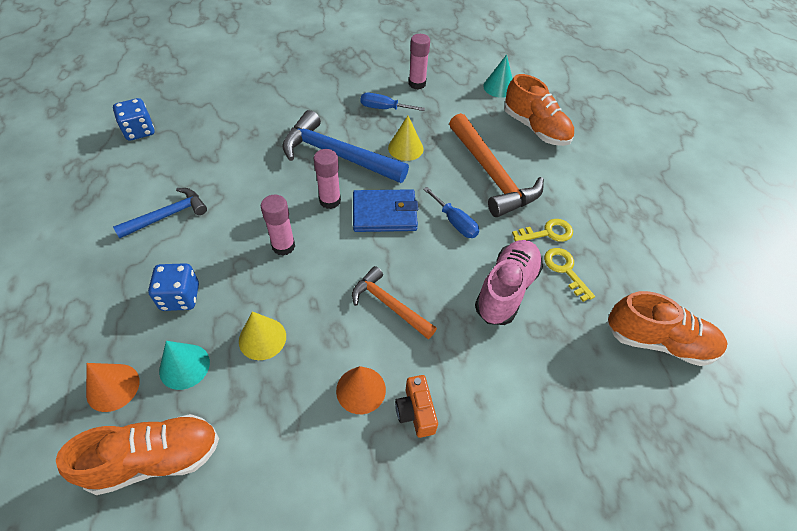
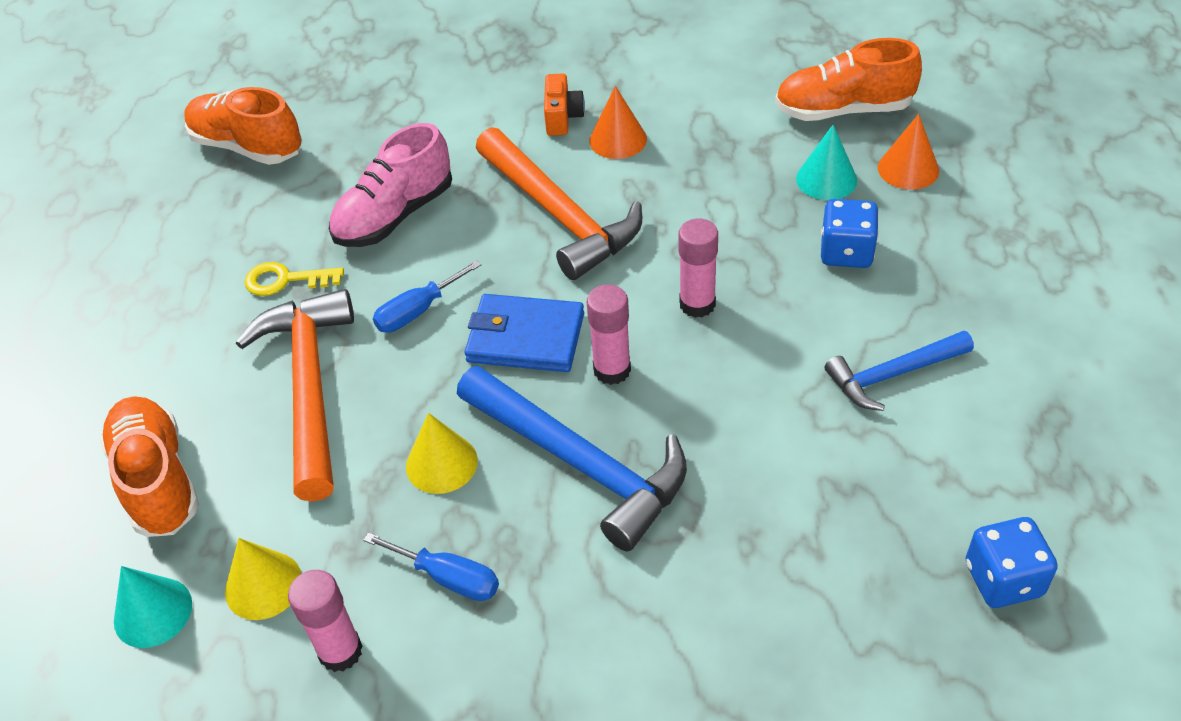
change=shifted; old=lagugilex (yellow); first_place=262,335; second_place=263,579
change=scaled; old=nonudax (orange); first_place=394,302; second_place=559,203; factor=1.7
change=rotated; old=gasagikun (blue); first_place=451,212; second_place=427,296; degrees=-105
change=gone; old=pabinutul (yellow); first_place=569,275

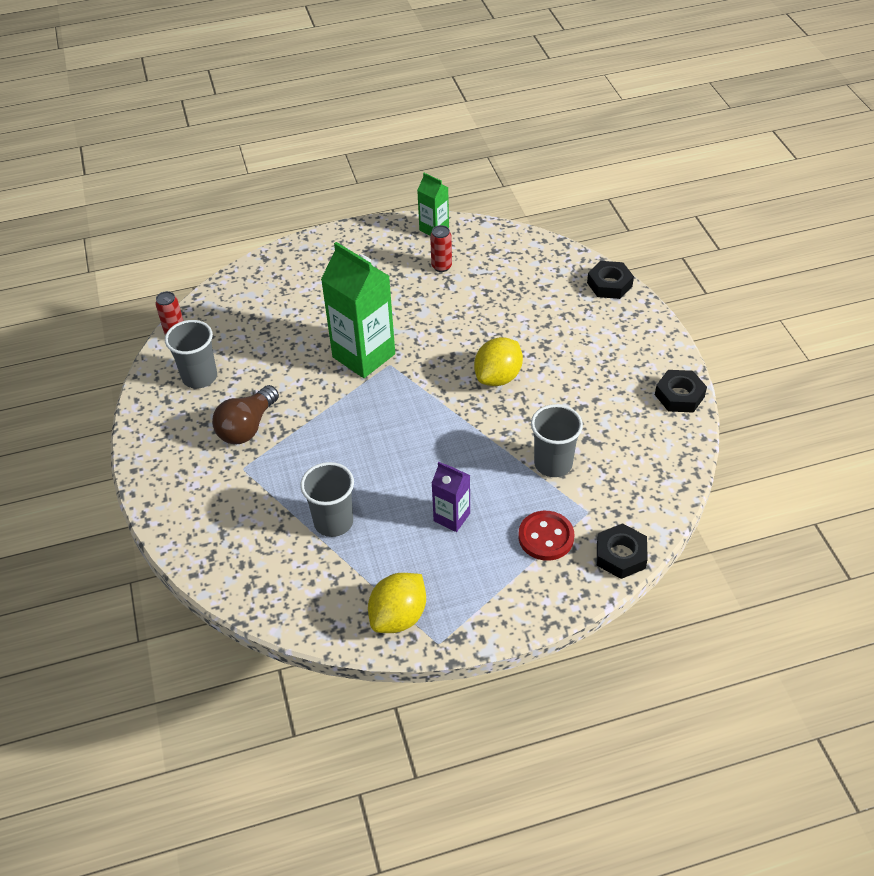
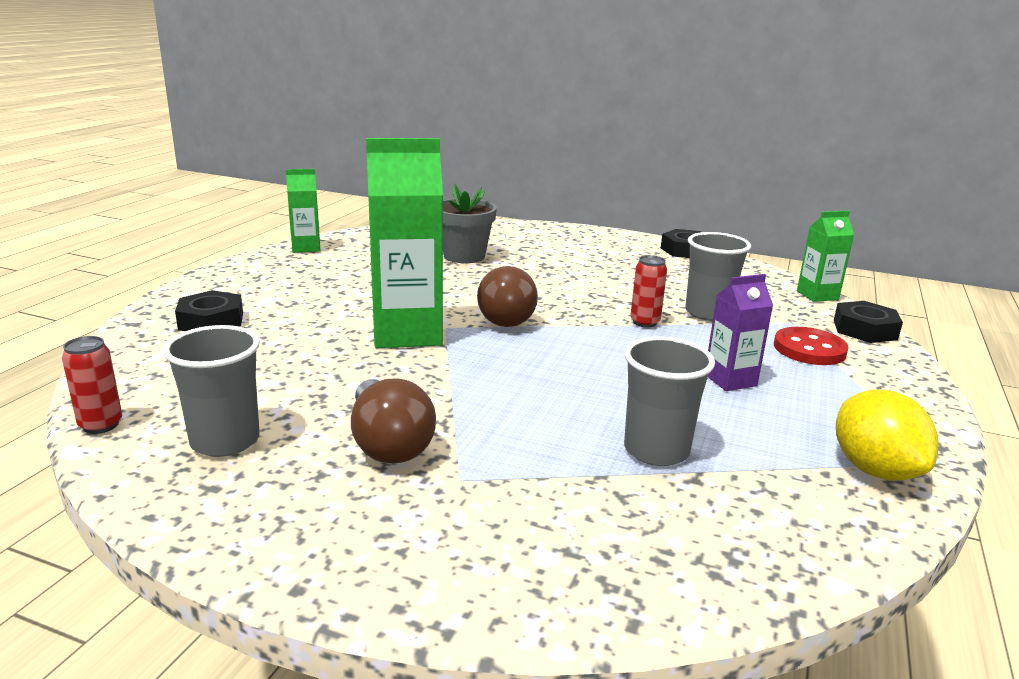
change=shifted; old=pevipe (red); first_place=441,248; second_place=648,291
change=gone; old=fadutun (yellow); first_place=498,361
change=shifted; old=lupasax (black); first_place=610,280; second_place=209,310
change=new; new=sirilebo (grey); second_place=470,223
change=new; new=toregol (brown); second_place=507,296
change=new; new=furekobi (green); second_place=825,256

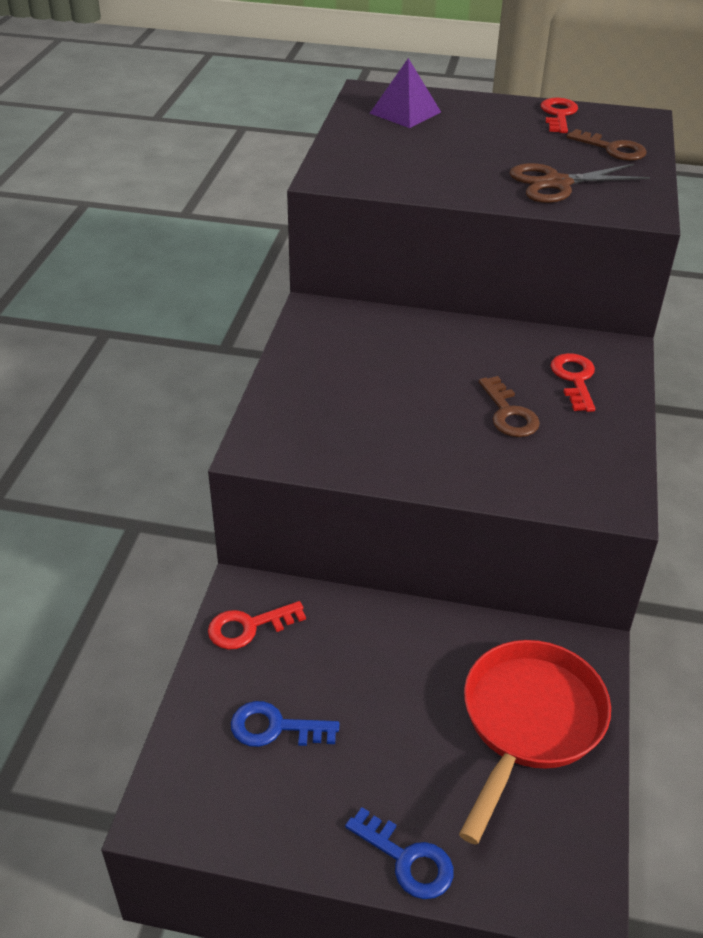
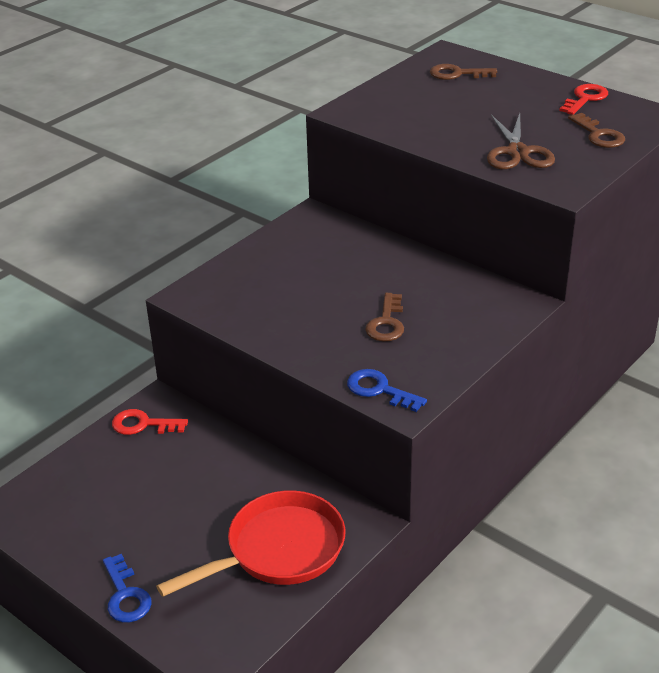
change=shifted; old=pabinutul (blue); first_place=285,724; second_place=387,390
change=swapped; old=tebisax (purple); new=pabinutul (brown); first_place=405,93; second_place=463,72
change=rotated; old=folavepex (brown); first_place=580,183; second_place=521,141; degrees=-105
change=gone; old=pabinutul (red); first_place=573,382

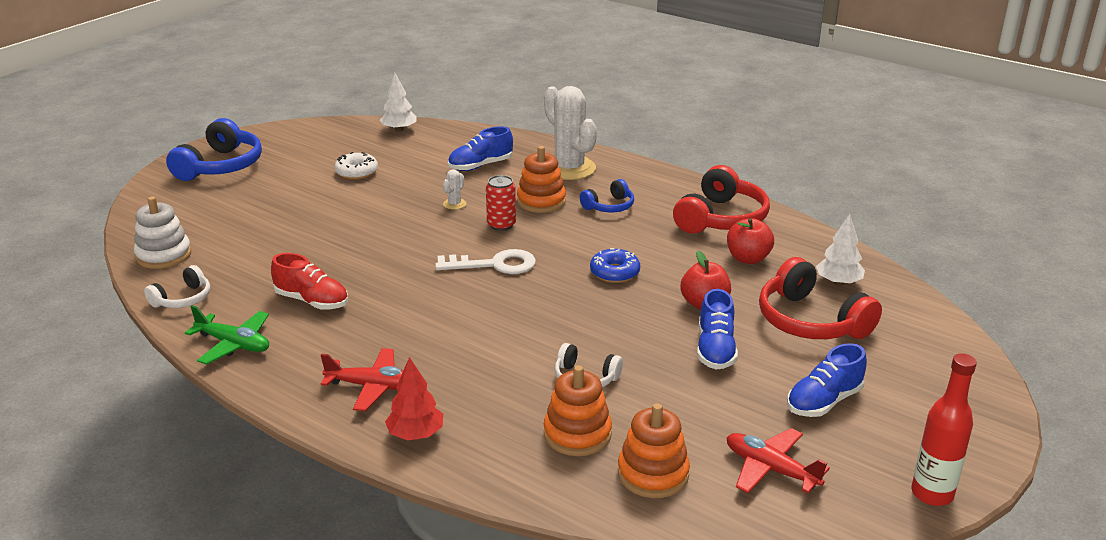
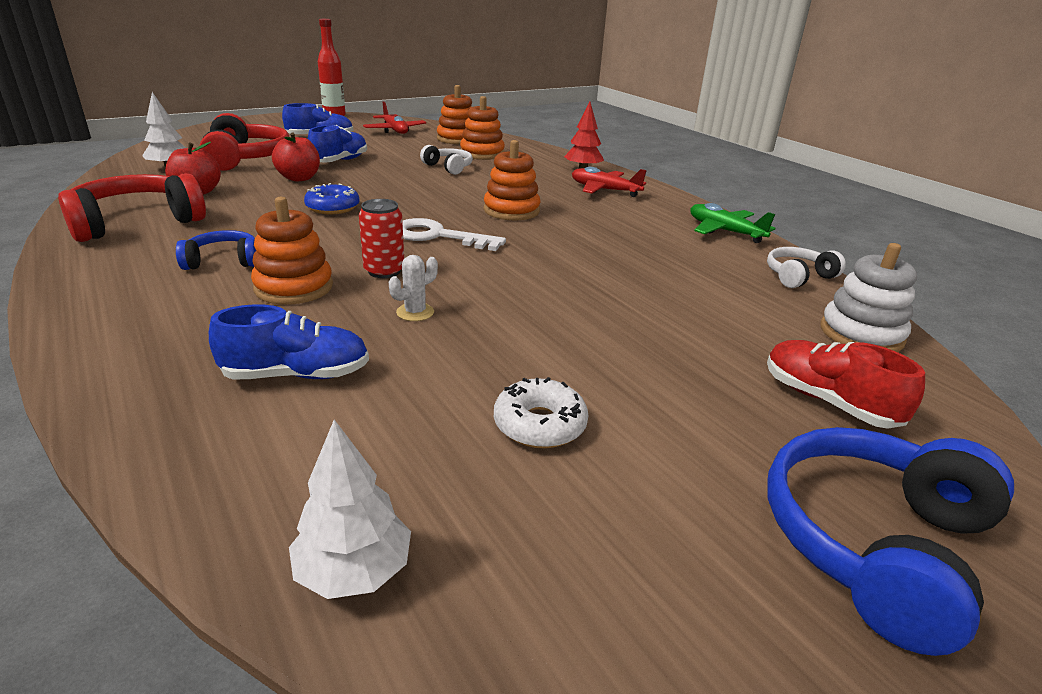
change=shifted; old=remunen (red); first_place=309,281; second_place=846,384
change=gone; old=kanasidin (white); first_place=570,133
change=new; new=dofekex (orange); second_place=512,180

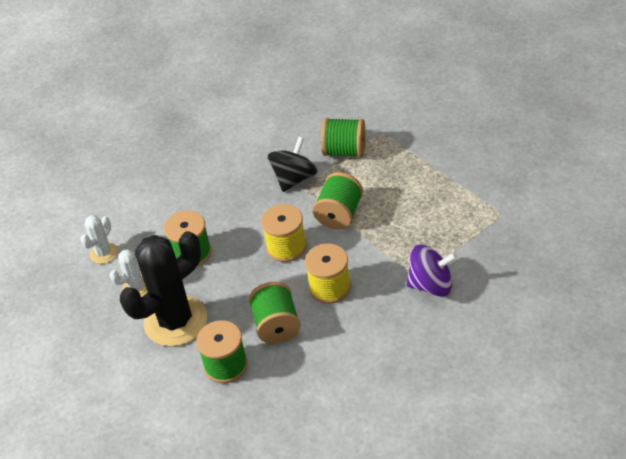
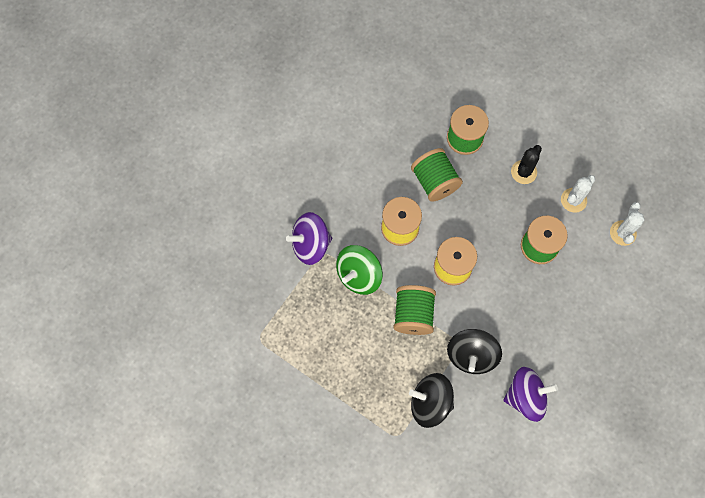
change=scaled; old=kanasidin (black); first_place=163,289; second_place=526,164; factor=0.47
change=swapped; old=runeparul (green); new=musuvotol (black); first_place=343,137; second_place=431,400
change=new; new=musuvotol (green); second_place=359,270
change=new; new=musuvotol (purple); second_place=530,394

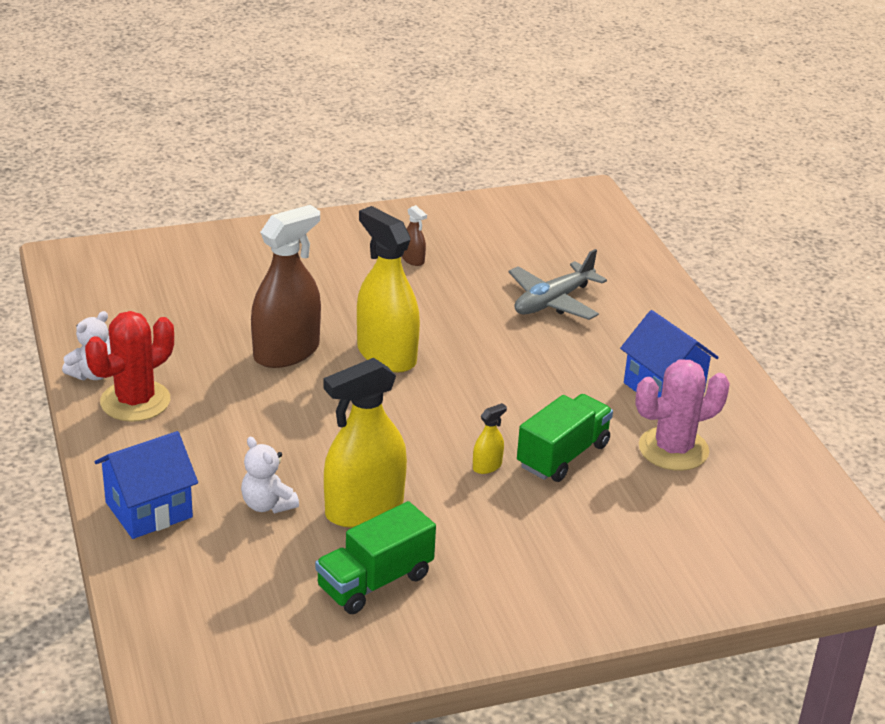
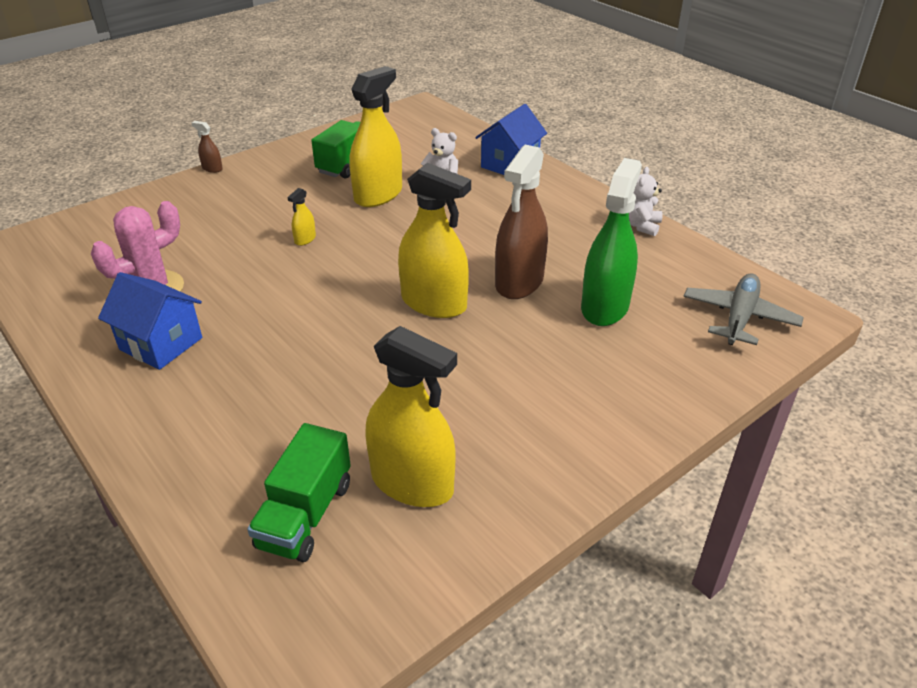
change=gone; old=kanasidin (red); first_place=129,366
change=shifted; old=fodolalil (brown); first_place=414,235; second_place=207,147
change=shifted; old=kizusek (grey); first_place=557,284; second_place=743,309
change=shifted; old=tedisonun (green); first_place=565,438; second_place=299,492
change=new; new=fodolalil (yellow); second_place=411,416
change=new; new=fodolalil (green); second_place=611,242

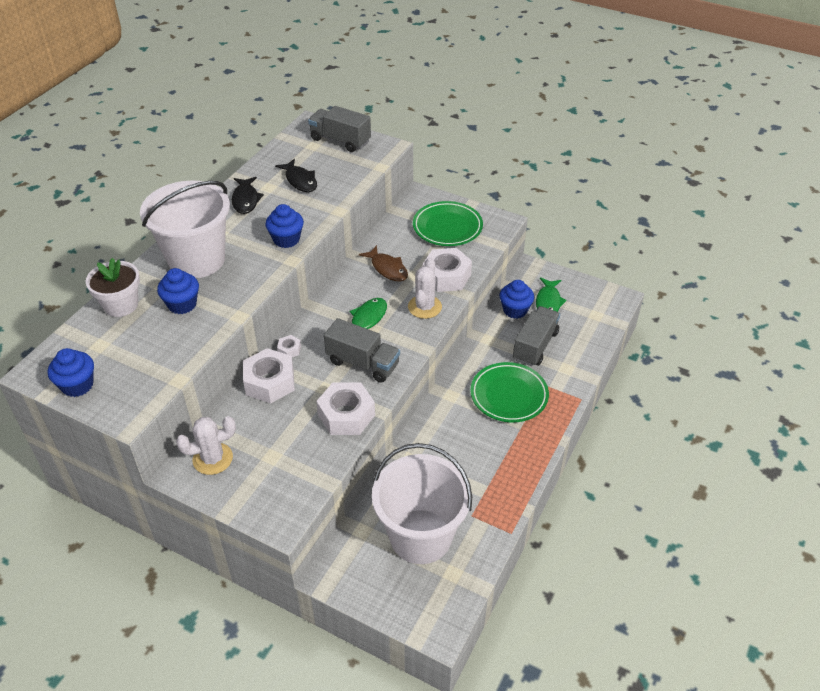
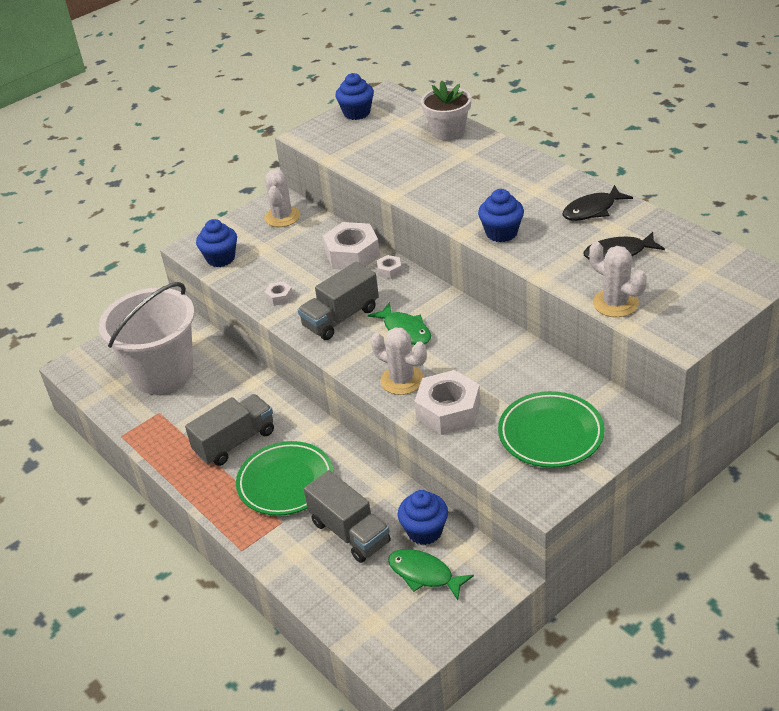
change=gone; old=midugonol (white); first_place=185,229
change=shifted; old=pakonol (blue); first_place=178,291; second_place=216,243
change=rotated; old=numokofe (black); first_place=248,195; second_place=597,203; degrees=-45
change=shifted; old=tedisonun (grey); first_place=339,129; second_place=229,430
change=scaled; old=lupasax (white); first_place=345,408; second_place=279,293; factor=0.46
change=gone; old=numokofe (brown); first_place=383,263
change=new; new=kanasidin (white); second_place=618,279

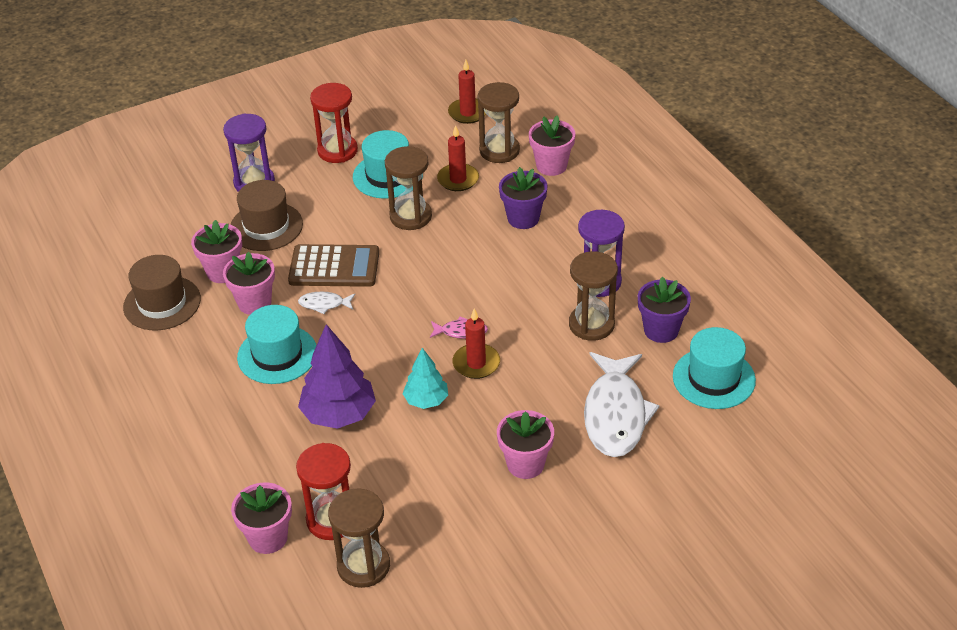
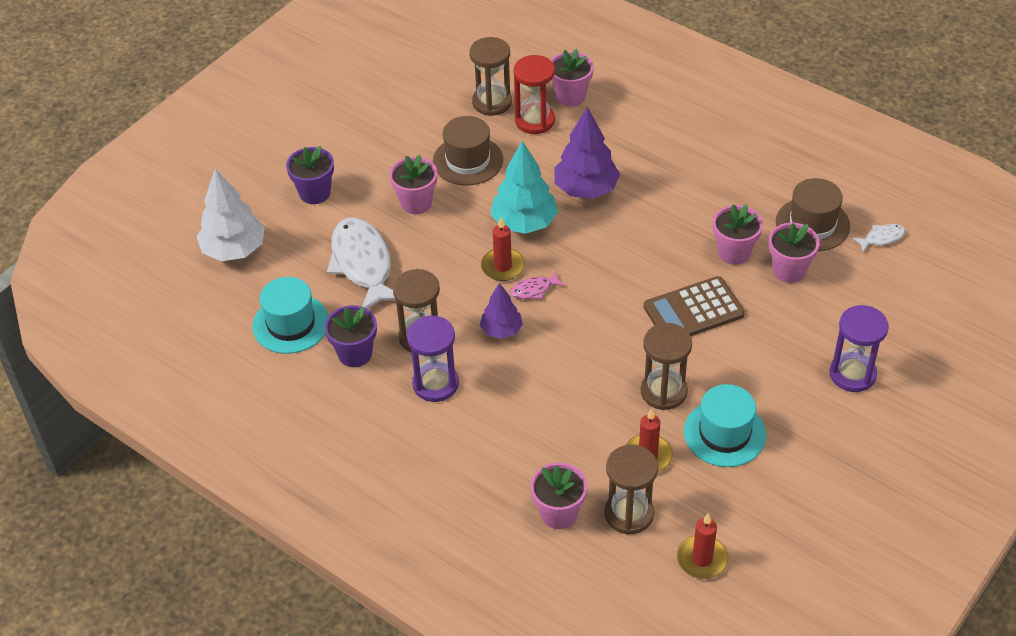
change=shifted; old=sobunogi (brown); first_place=266,215; second_place=468,151
change=gone; old=sobunogi (turquoise); first_place=277,344
change=shifted; old=numokofe (white); first_place=326,302; second_place=879,238
change=gone; old=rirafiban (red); first_place=334,123
change=scaled; old=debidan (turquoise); first_place=425,378; second_place=524,187; factor=1.66
change=shifted; old=sirilebo (purple); first_place=523,198; second_place=310,175
change=new; new=debidan (white); second_place=230,215
change=new; new=debidan (purple); second_place=501,311

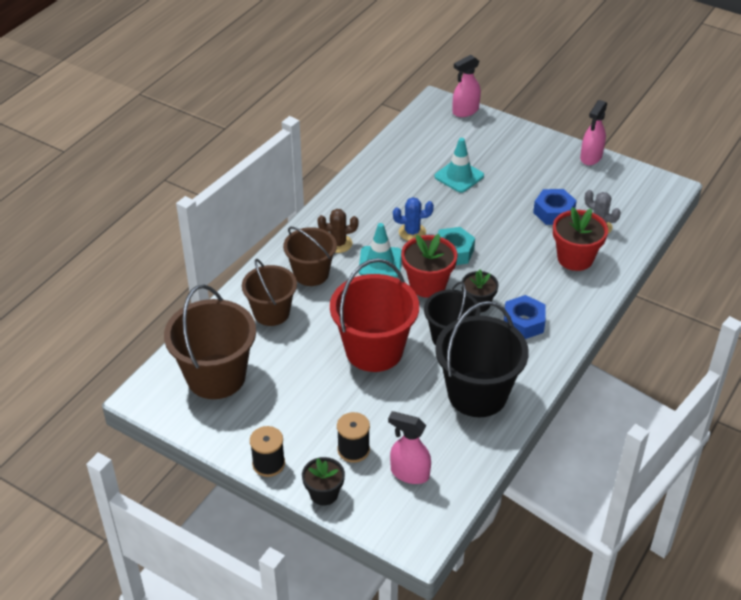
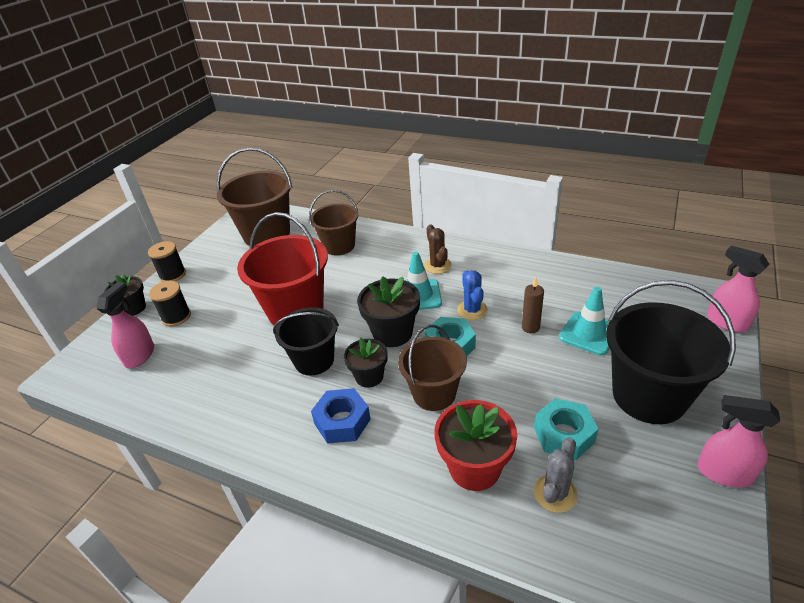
change=shifted; old=midugonol (brown); first_place=310,256; second_place=432,368
change=repainted; old=sirilebo (red); new=sirilebo (black); first_place=429,266; second_place=388,311
change=shifted; old=midugonol (black); first_place=482,359; second_place=671,352
change=repainted; old=lupasax (blue); new=lupasax (turquoise); first_place=555,207; second_place=566,429
change=new; new=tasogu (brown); second_place=533,305

